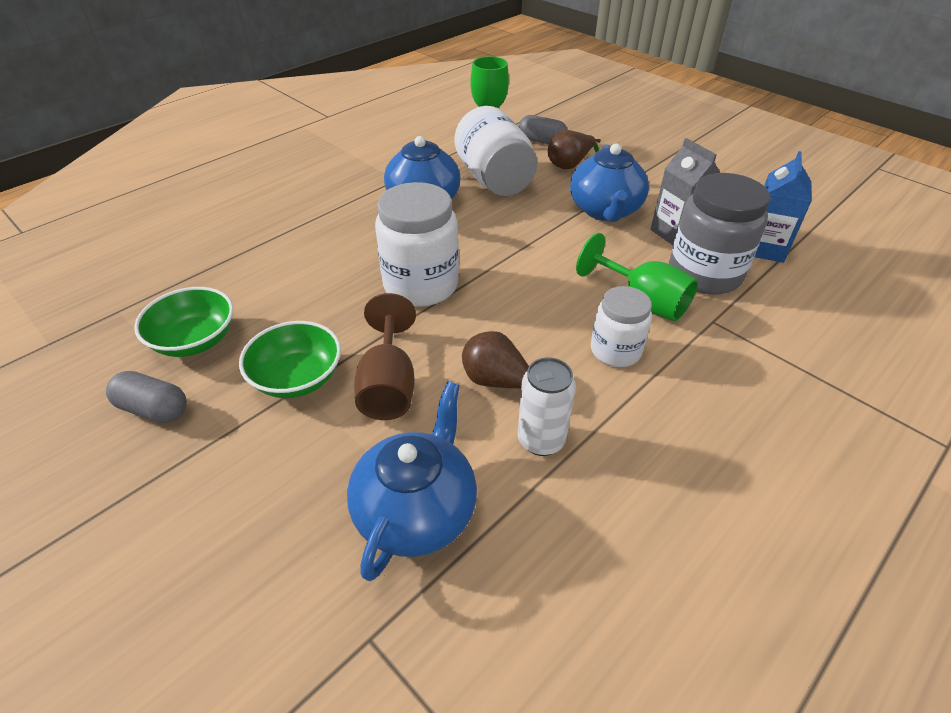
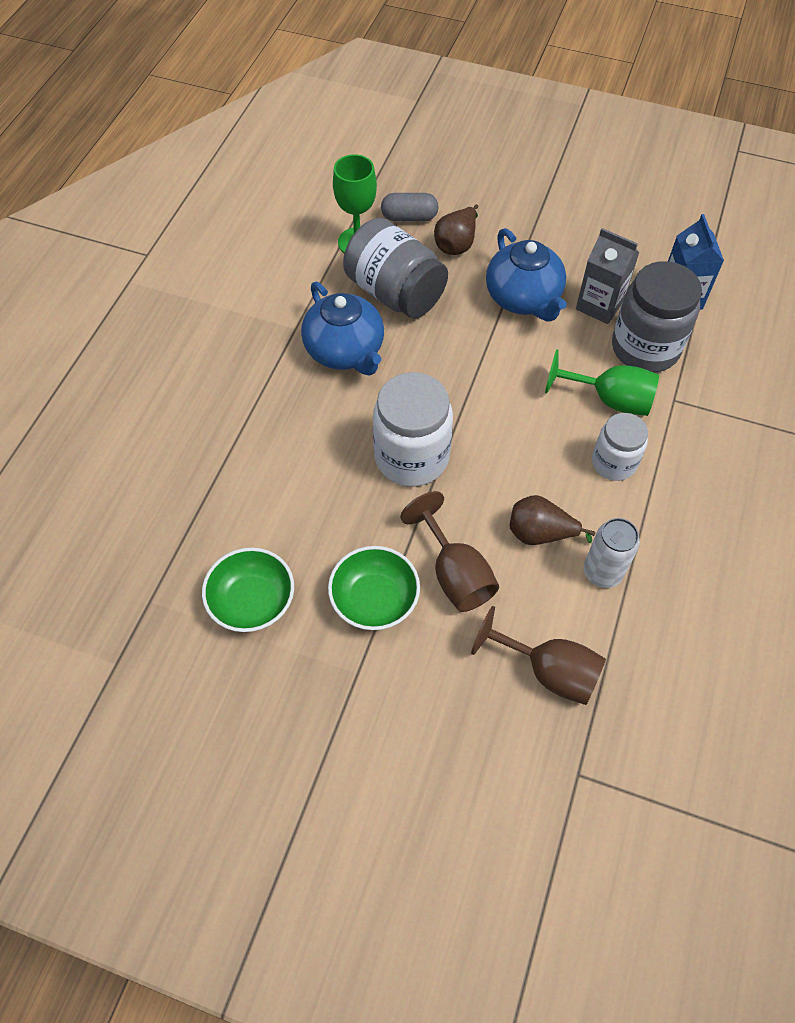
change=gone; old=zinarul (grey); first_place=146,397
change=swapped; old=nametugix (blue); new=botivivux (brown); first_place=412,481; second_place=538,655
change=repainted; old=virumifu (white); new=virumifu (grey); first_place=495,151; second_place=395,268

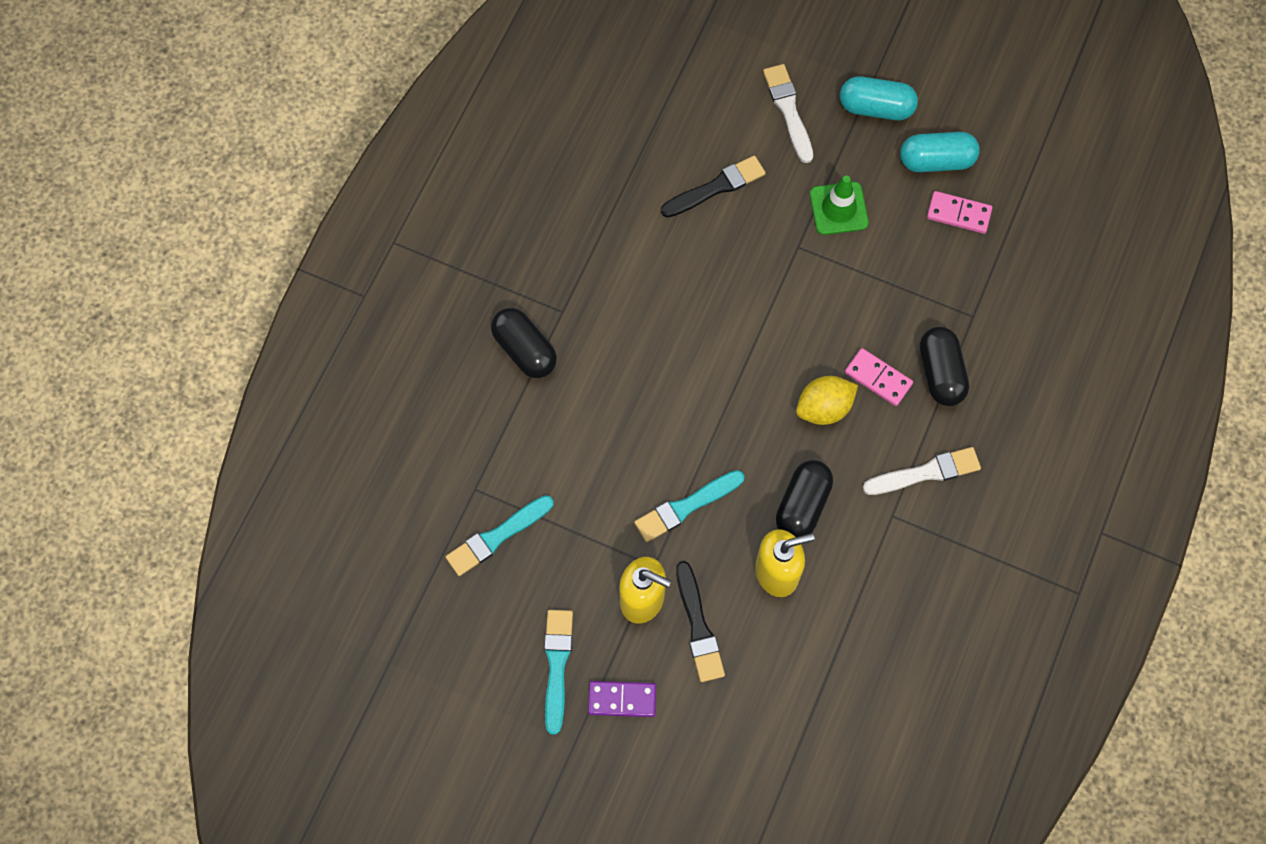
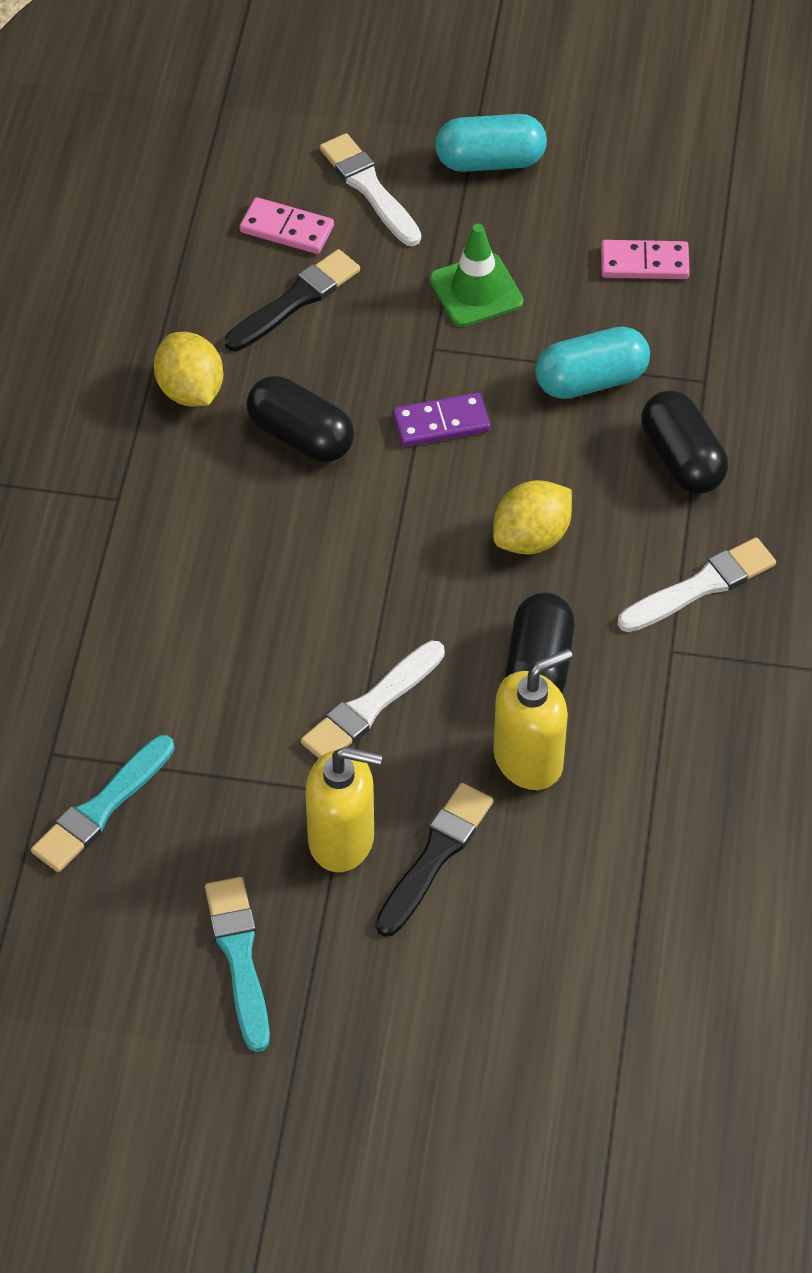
change=shifted; old=zinarul (black); first_place=524,343; second_place=300,419
change=shifted; old=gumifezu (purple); first_place=622,699; second_place=441,420
change=repainted; old=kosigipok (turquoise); new=kosigipok (white); first_place=689,506; second_place=373,699
change=rotated; old=kosigipok (black); first_place=700,621; second_place=434,860; degrees=-120
change=shifted; old=gumifezu (pink); first_place=879,377; second_place=286,225
change=shifted; old=zinarul (turquoise); first_place=940,152; second_place=592,363
change=new; new=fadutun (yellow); second_place=188,369

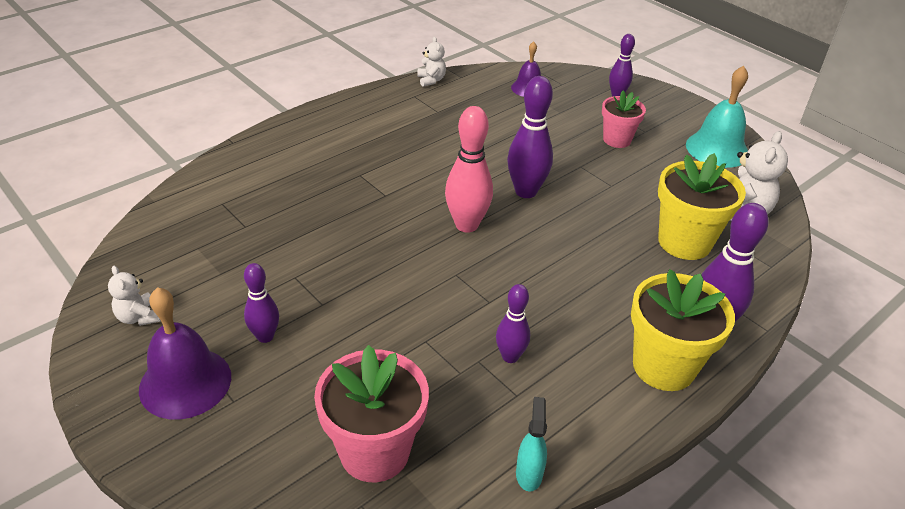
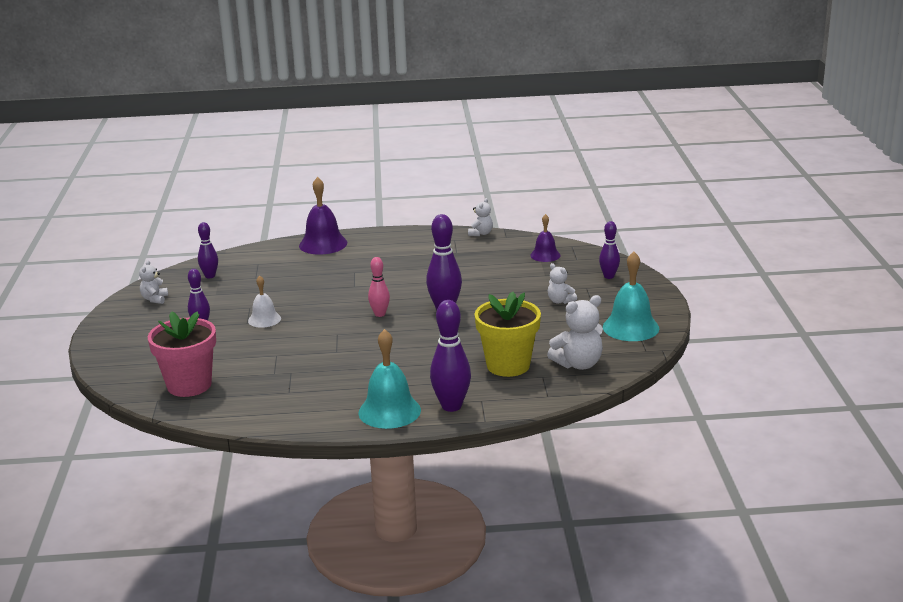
change=shifted; old=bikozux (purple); first_place=185,353; second_place=323,216
change=scaled; old=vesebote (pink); first_place=469,169; second_place=379,287; factor=0.61
change=shifted; old=vesebote (purple); first_place=513,323; second_place=208,250
change=gone; old=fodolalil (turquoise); first_place=531,444
change=swapped; old=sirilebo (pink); new=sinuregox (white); first_place=624,119; second_place=562,283
change=swapped; old=sirilebo (yellow); new=bikozux (turquoise); first_place=683,330; second_place=389,379
change=new; new=bikozux (white); second_place=264,302

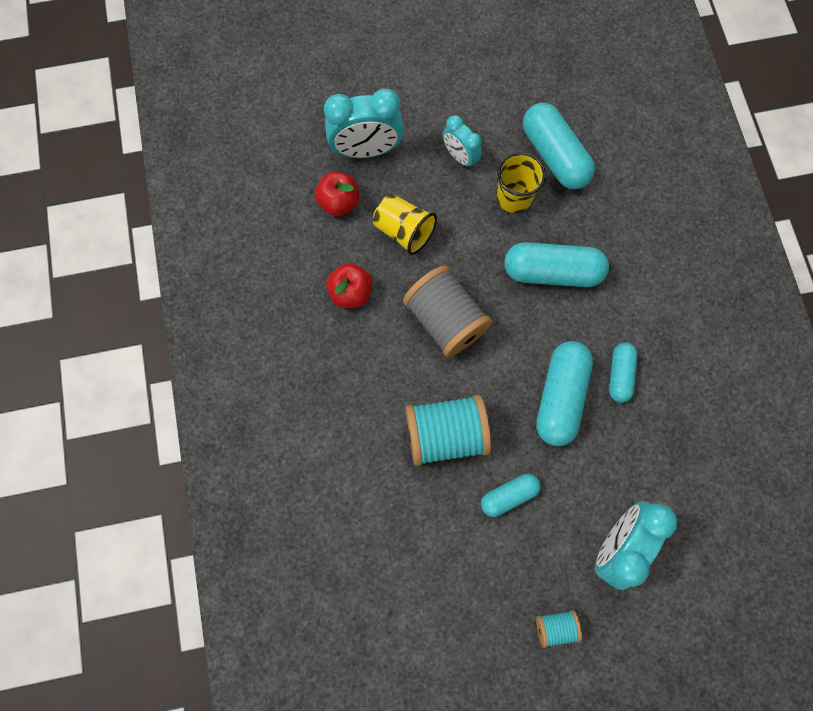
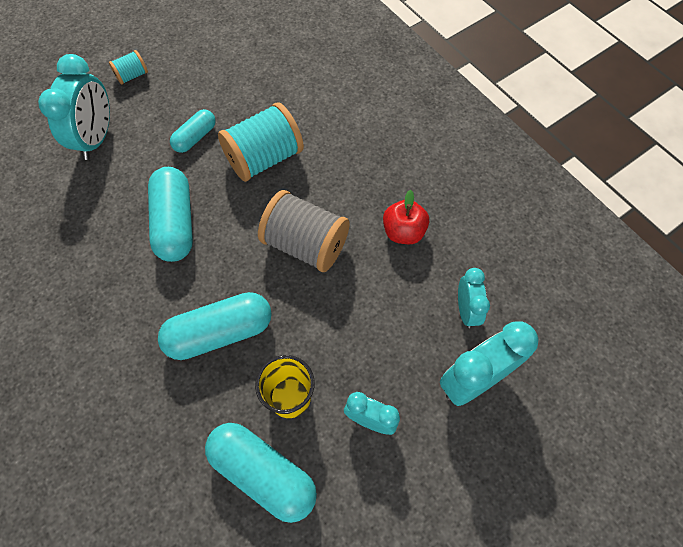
change=swapped; old=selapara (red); new=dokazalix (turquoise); first_place=337,194; second_place=474,298
change=gone; old=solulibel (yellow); first_place=405,224
change=gone; old=zinarul (turquoise); first_place=623,373

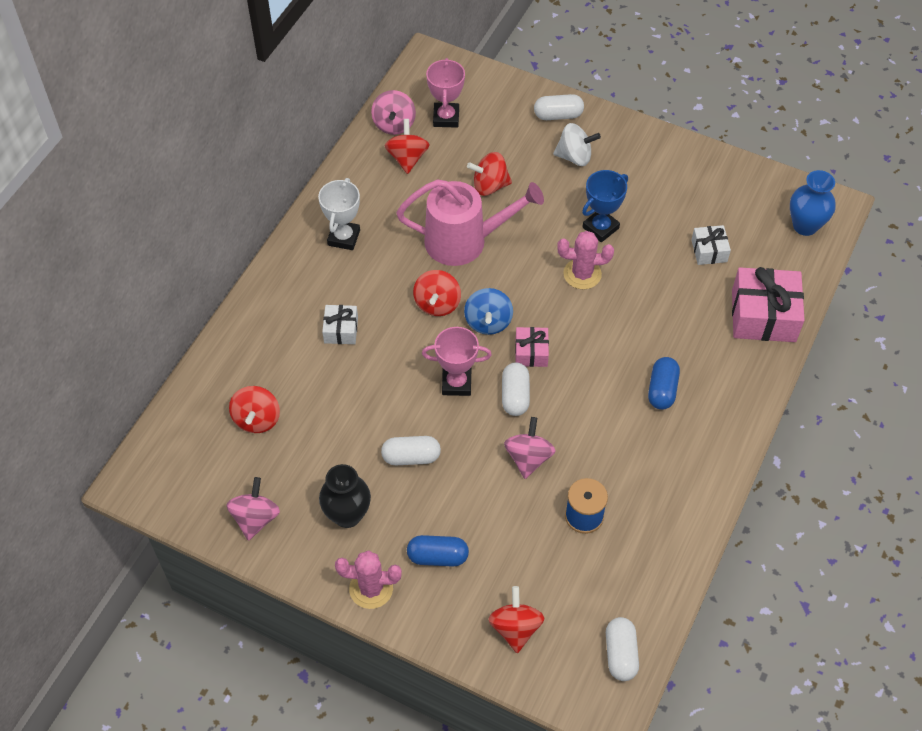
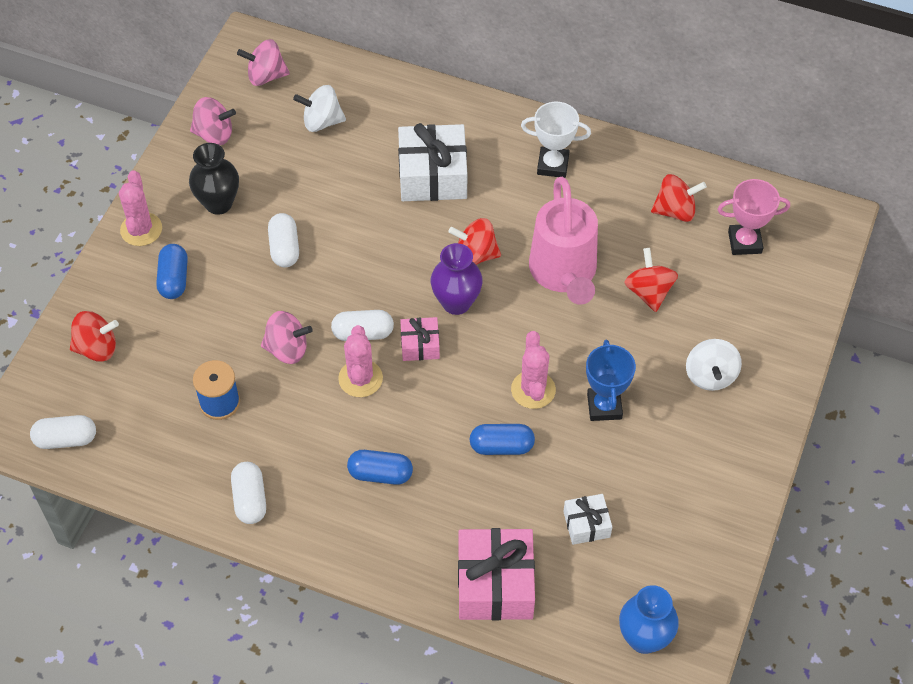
change=repainted; old=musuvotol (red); new=musuvotol (white); first_place=254,409; second_place=319,108
change=scaled; old=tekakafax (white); first_place=340,324; second_place=432,162; factor=1.9
change=shifted; old=musuvotol (pink); first_place=393,112; second_place=263,62
change=gone; old=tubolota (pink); first_place=457,361
change=swapped; old=musuvotol (blue); new=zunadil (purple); first_place=488,311; second_place=457,279
change=shifted; old=zinarul (white); first_place=559,107; second_place=248,493
change=rotated; old=tubolota (blue); first_place=605,206; second_place=611,380; degrees=45
change=new; new=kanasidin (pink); second_place=360,361
change=new; new=zinarul (blue); second_place=502,439

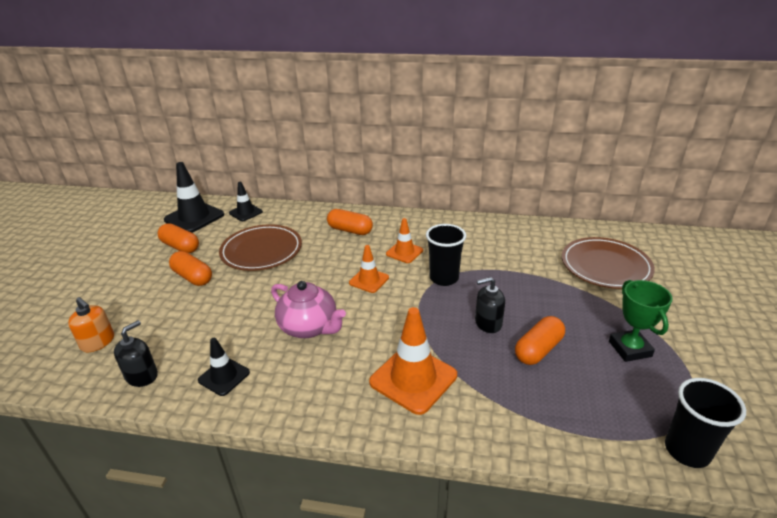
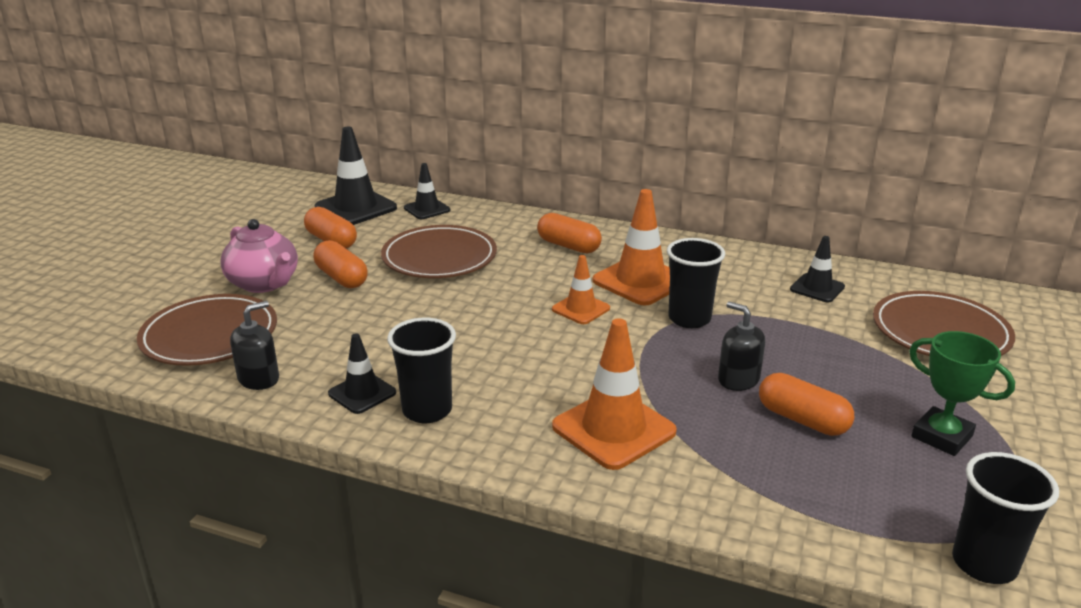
change=swapped; old=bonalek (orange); new=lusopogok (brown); first_place=91,324; second_place=207,330
change=shifted; old=nametugix (pink); first_place=308,309; second_place=259,256
change=scaled; old=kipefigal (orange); first_place=404,240; second_place=631,247; factor=1.73
change=rotated; old=bonalek (black); first_place=490,305; second_place=741,346; degrees=45
change=rotated; old=zinarul (orange); first_place=540,340; second_place=806,404; degrees=75
change=rotated; old=tubolota (green); first_place=641,321; second_place=962,393; degrees=-45
change=new; new=solulibel (black); second_place=421,370
change=new; new=kipefigal (black); second_place=817,269

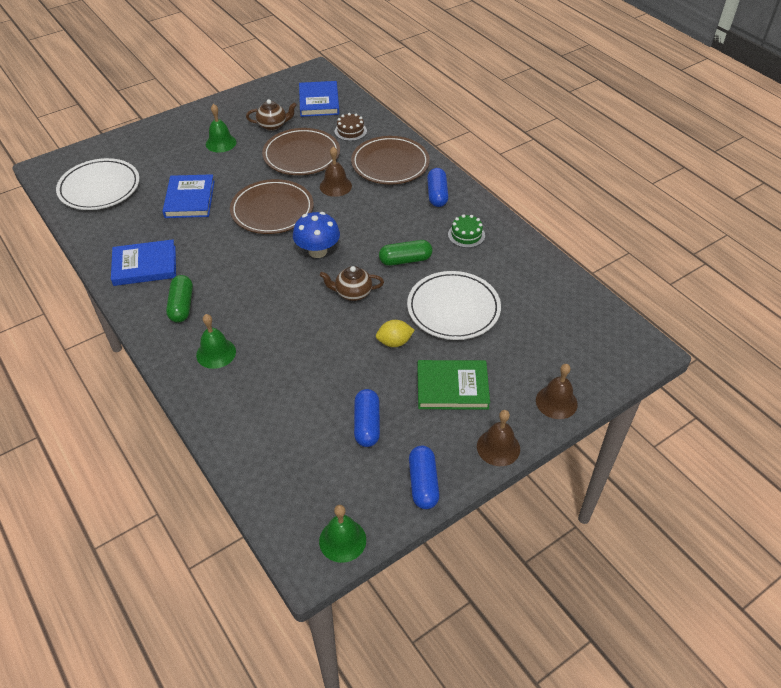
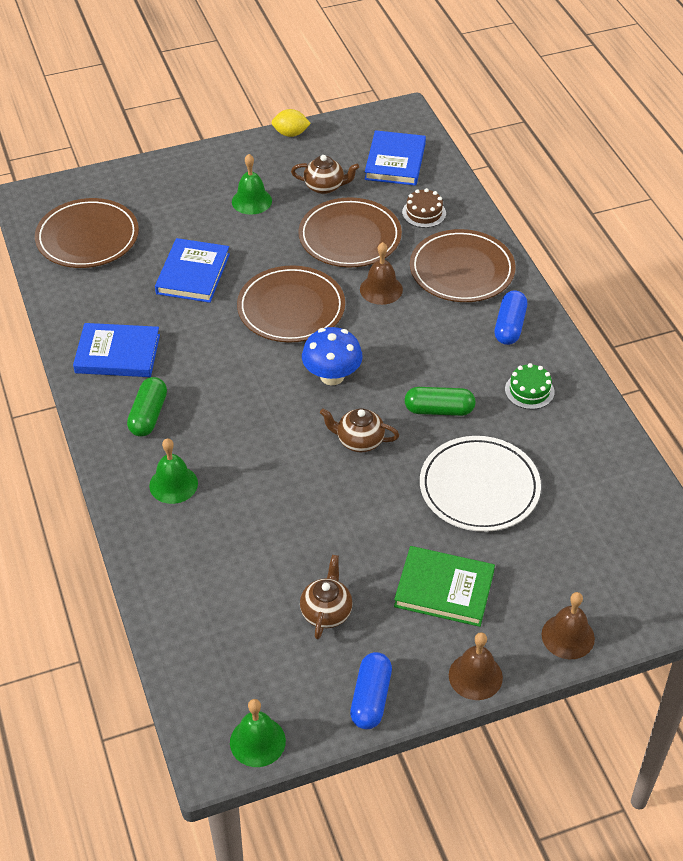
change=repainted; old=lusopogok (white); new=lusopogok (brown); first_place=98,184; second_place=87,233
change=swapped; old=zinarul (blue); new=nametugix (brown); first_place=367,418; second_place=326,597
change=shifted; old=fadutun (yellow); first_place=395,333; second_place=291,123

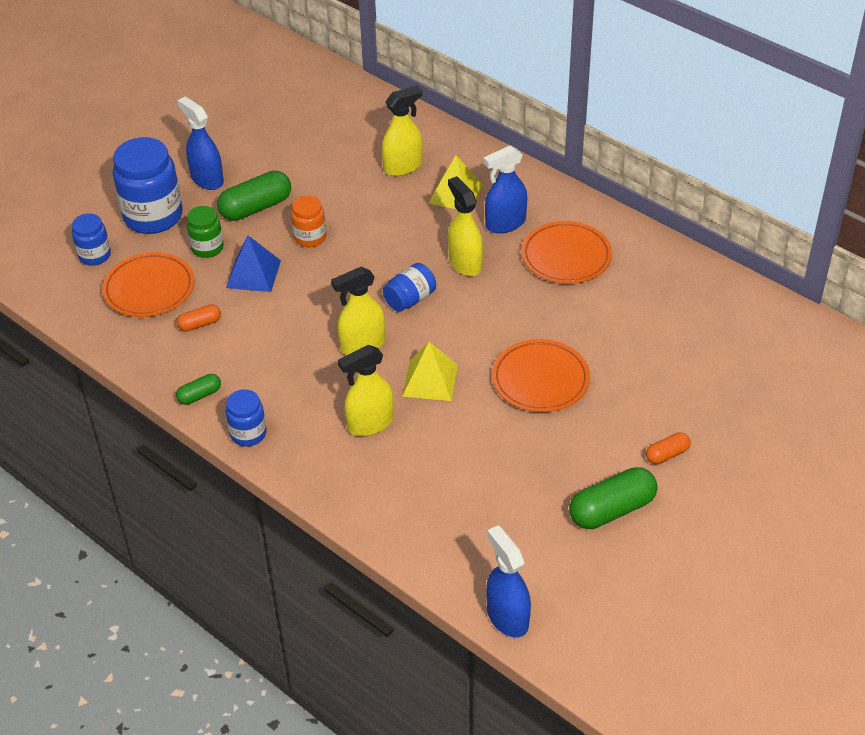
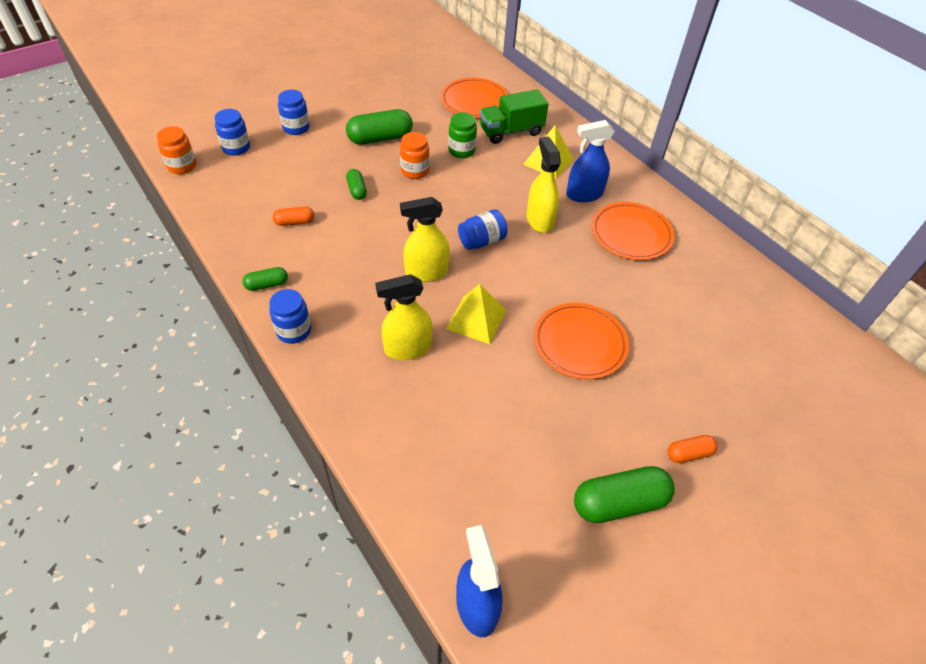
change=shifted; old=lusopogok (orange); first_place=148,284; second_place=475,98
change=scaled; old=virumifu (blue); first_place=148,185; second_place=294,112; factor=0.54
change=gone; old=fodolalil (blue); first_place=200,143
change=shifted; old=virumifu (green); first_place=205,232; second_place=462,135
change=swapped; old=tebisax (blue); new=zinarul (green); first_place=253,264; second_place=356,184
change=swapped; old=fodolalil (yellow); new=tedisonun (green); first_place=402,131; second_place=514,116
change=new; new=virumifu (orange); second_place=176,150

